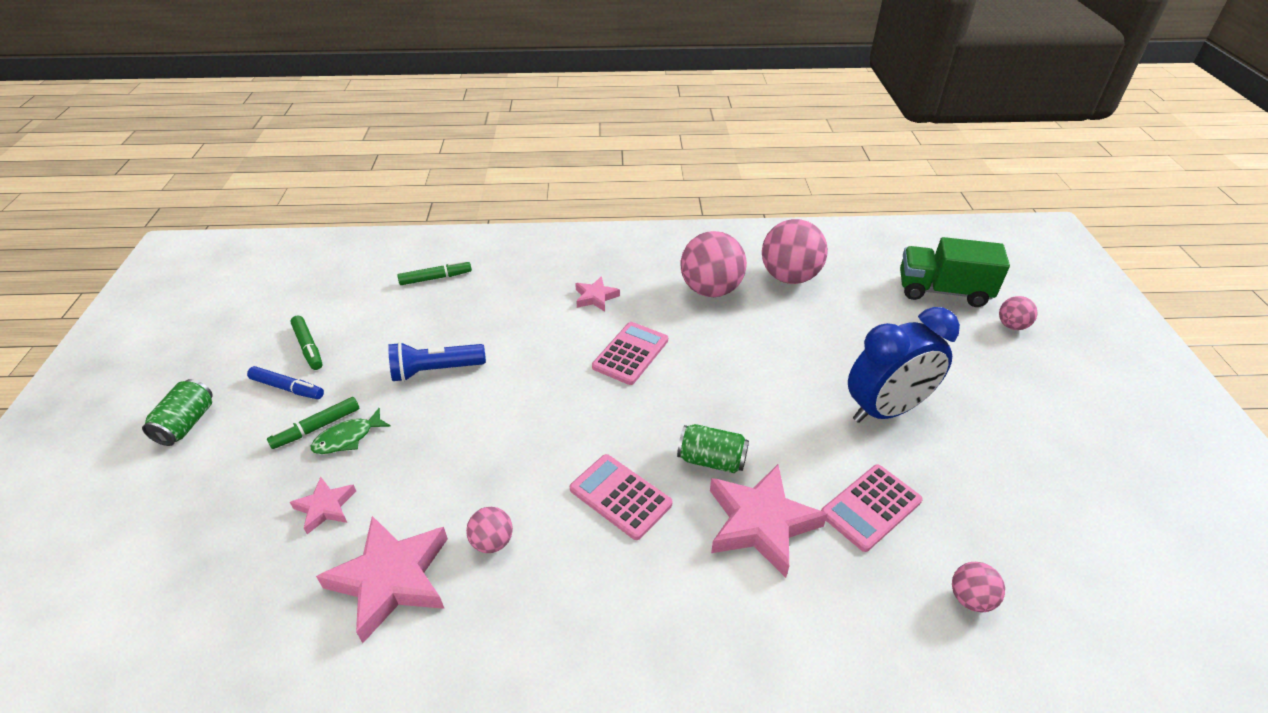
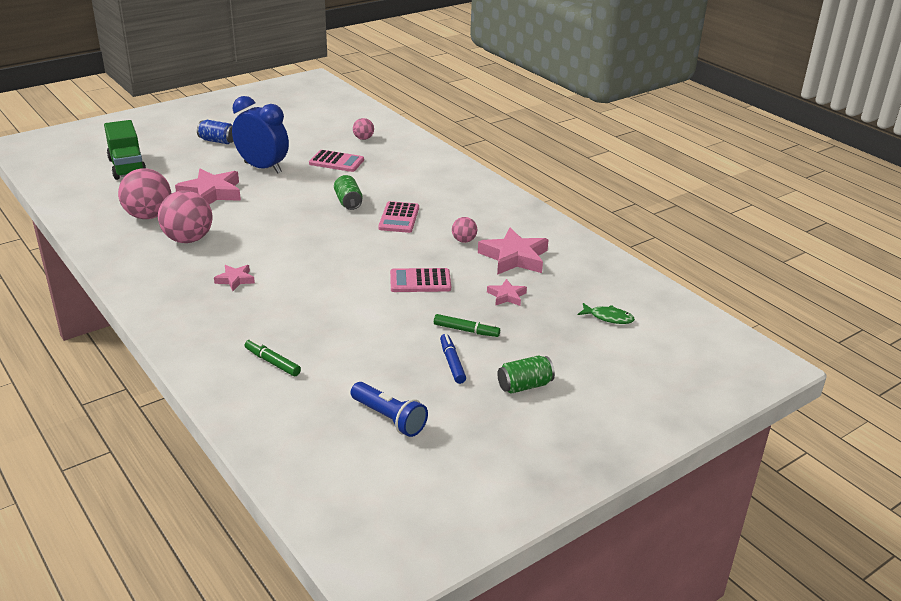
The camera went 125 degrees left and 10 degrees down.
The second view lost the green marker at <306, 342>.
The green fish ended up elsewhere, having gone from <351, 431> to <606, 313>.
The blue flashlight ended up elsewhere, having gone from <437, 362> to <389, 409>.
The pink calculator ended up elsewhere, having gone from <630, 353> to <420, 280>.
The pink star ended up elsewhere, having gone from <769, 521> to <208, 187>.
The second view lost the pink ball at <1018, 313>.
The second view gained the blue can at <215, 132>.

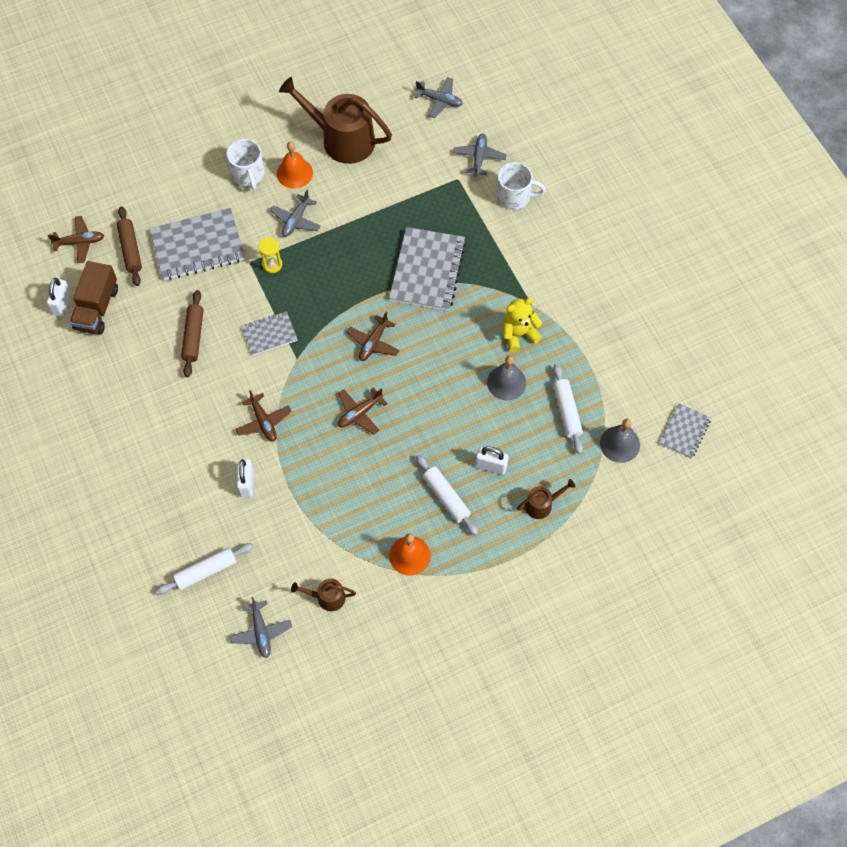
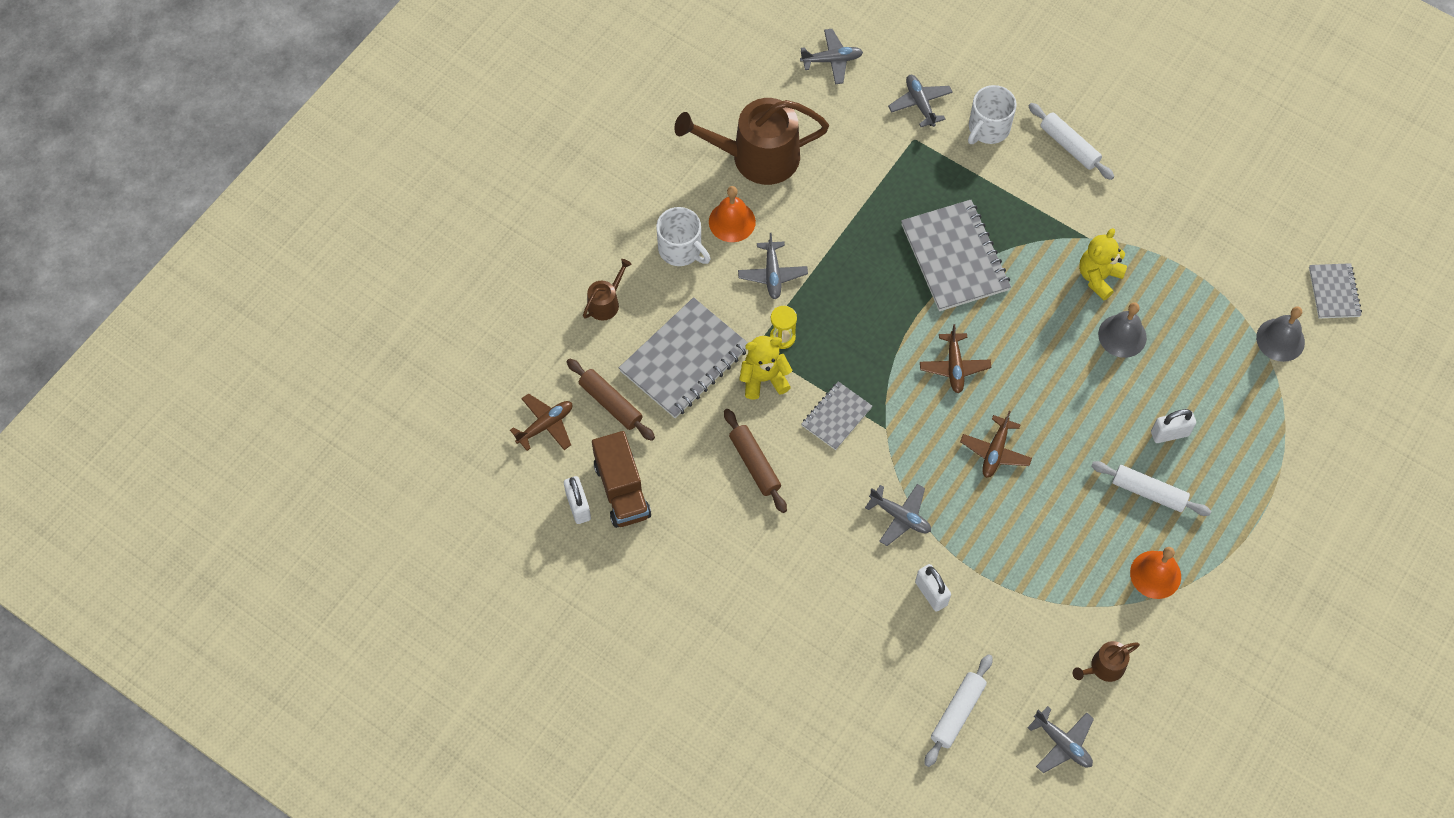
The camera went 30 degrees left and 0 degrees up.
What was the brown plane at <263, 416> turned into the grey plane at <898, 515>.
The white mug at <521, 186> ended up facing another way, 150 degrees clockwise from before.
The brown watering can ended up elsewhere, having gone from <546, 499> to <607, 289>.
The white rolling pin ended up elsewhere, having gone from <568, 409> to <1072, 141>.
The second view gained the yellow teddy bear at <766, 368>.

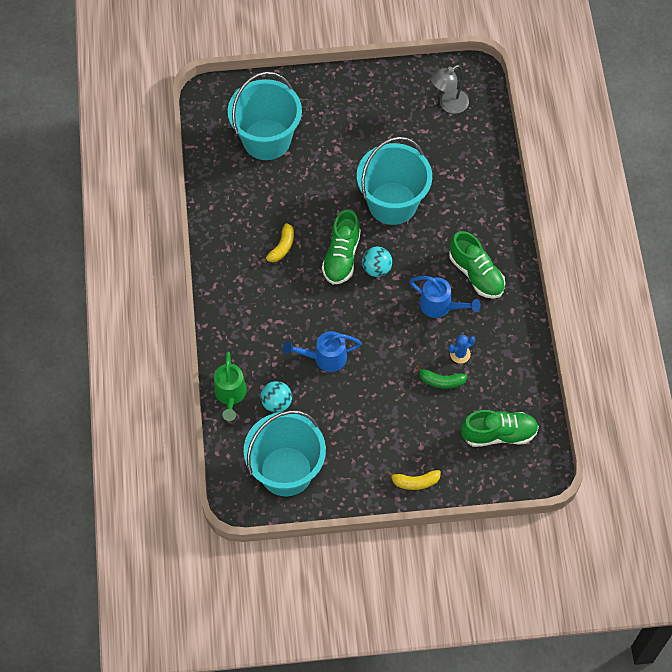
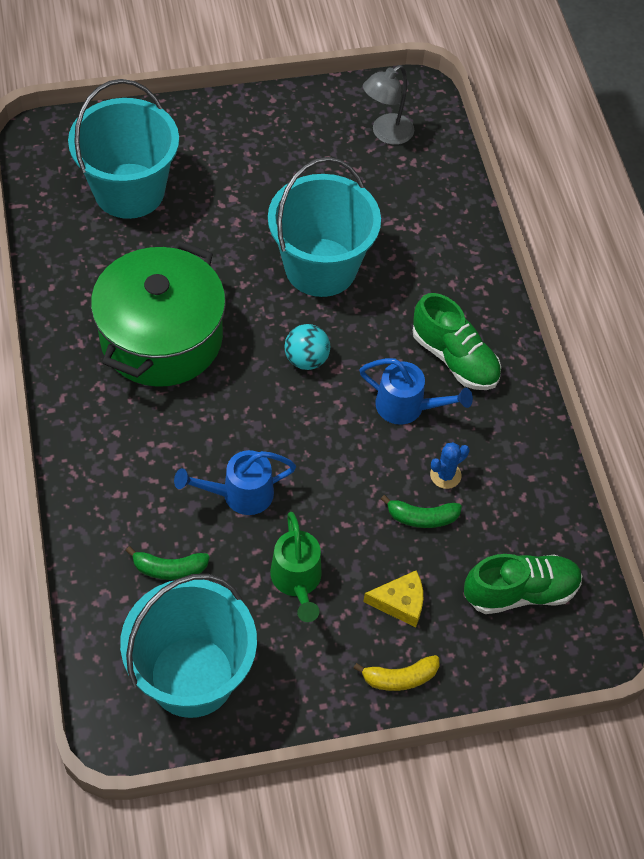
The camera went 10 degrees left and 5 degrees down.
The green watering can ended up elsewhere, having gone from <230, 386> to <296, 567>.
Where the yellow banana stood at <277, 243>, the green pot came to stand at <158, 314>.
Where the turquoise ball stood at <276, 397>, the green banana came to stand at <168, 563>.
The second view lost the green shoe at <341, 246>.
The second view gained the yellow cheese at <393, 598>.

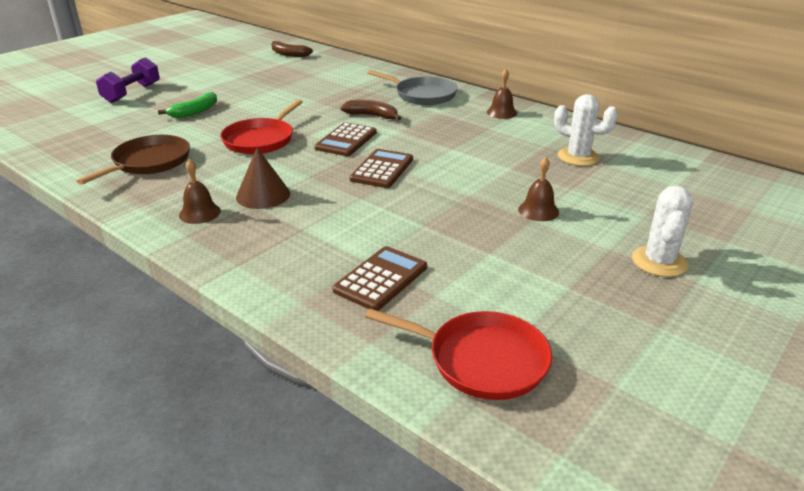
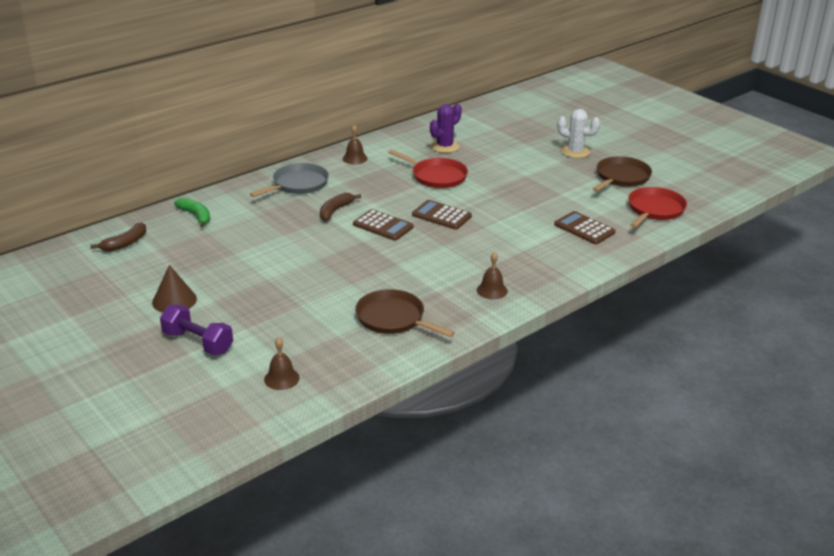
The camera went 80 degrees left and 0 degrees up.
The green banana ended up elsewhere, having gone from <187, 105> to <192, 213>.
The red pan ended up elsewhere, having gone from <261, 126> to <428, 168>.
The brown cone ended up elsewhere, having gone from <263, 178> to <174, 289>.
The brown bell ended up elsewhere, having gone from <538, 189> to <282, 363>.
What was the white cactus at <586, 130> turned into the purple cactus at <446, 128>.
The second view gained the brown pan at <622, 174>.

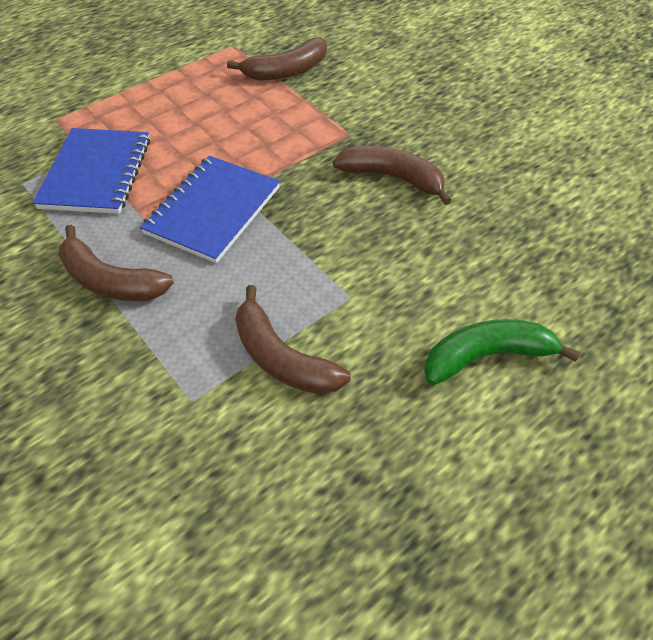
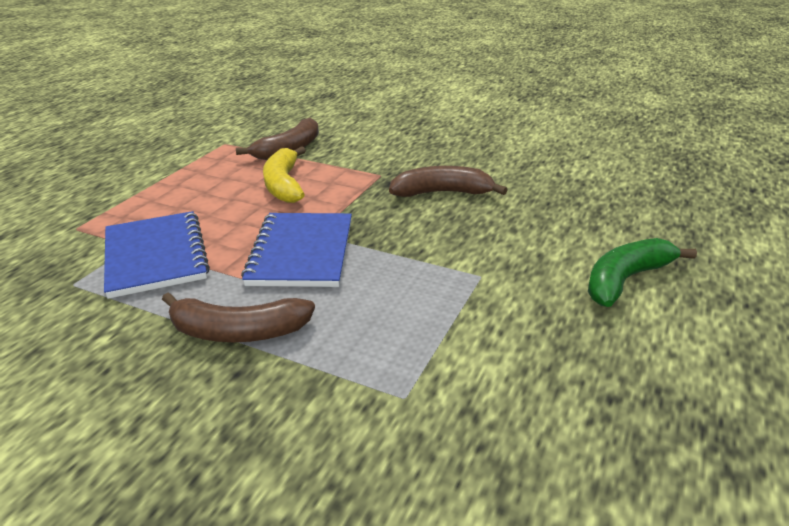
The camera went 25 degrees left and 20 degrees down.
The second view lost the brown banana at <293, 339>.
The second view gained the yellow banana at <284, 174>.

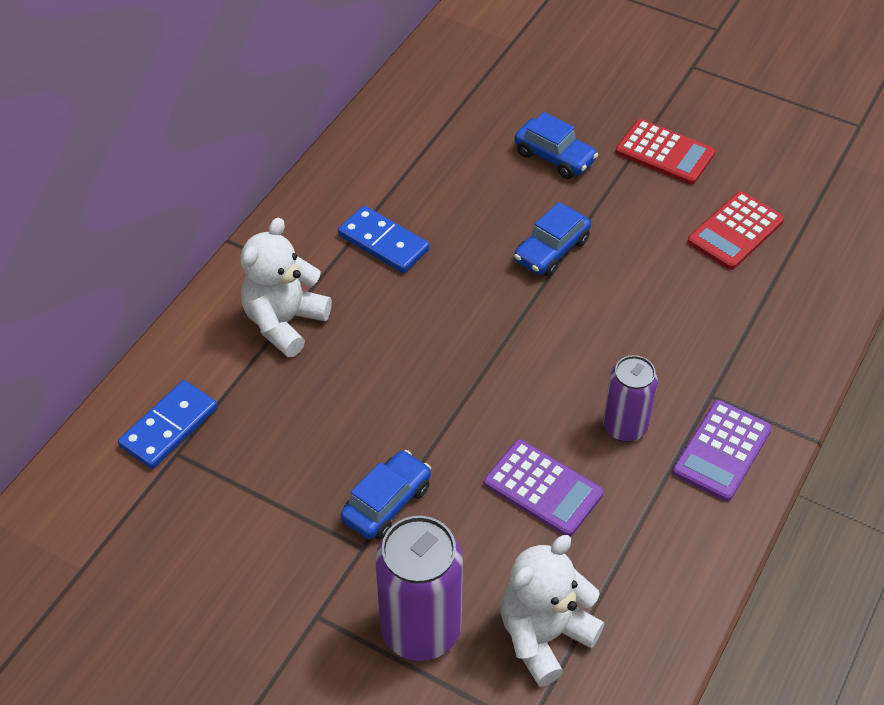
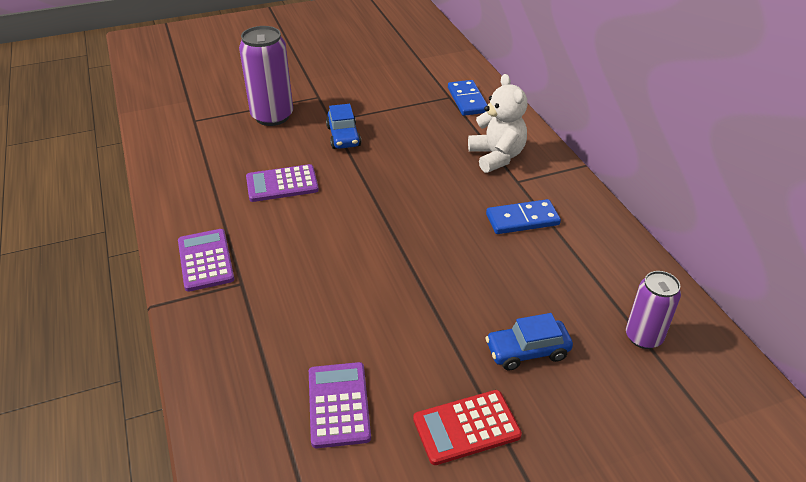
The camera went 130 degrees right and 10 degrees down.
The second view lost the white teddy bear at <552, 611>.
The second view lost the blue car at <552, 239>.
The purple can ended up elsewhere, having gone from <630, 398> to <653, 310>.
What was the red calculator at <736, 230> turned into the purple calculator at <340, 405>.

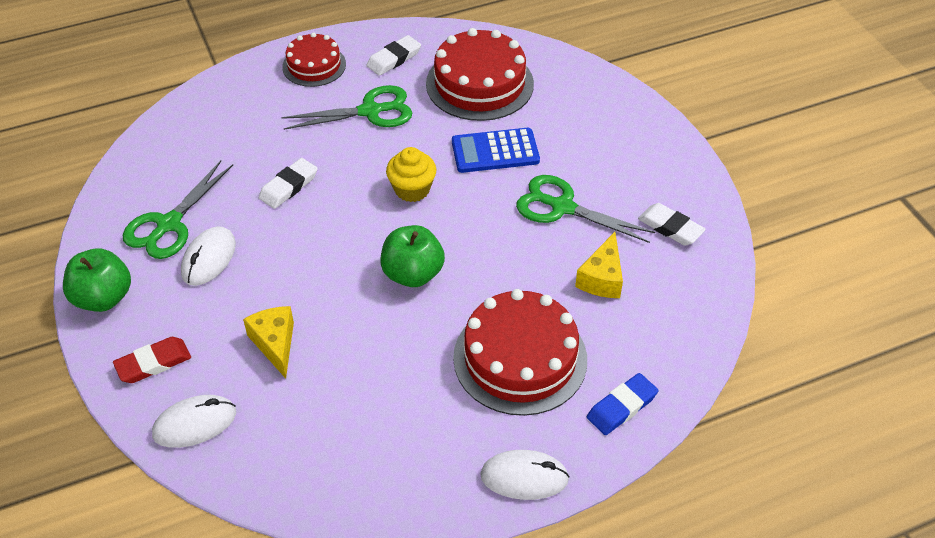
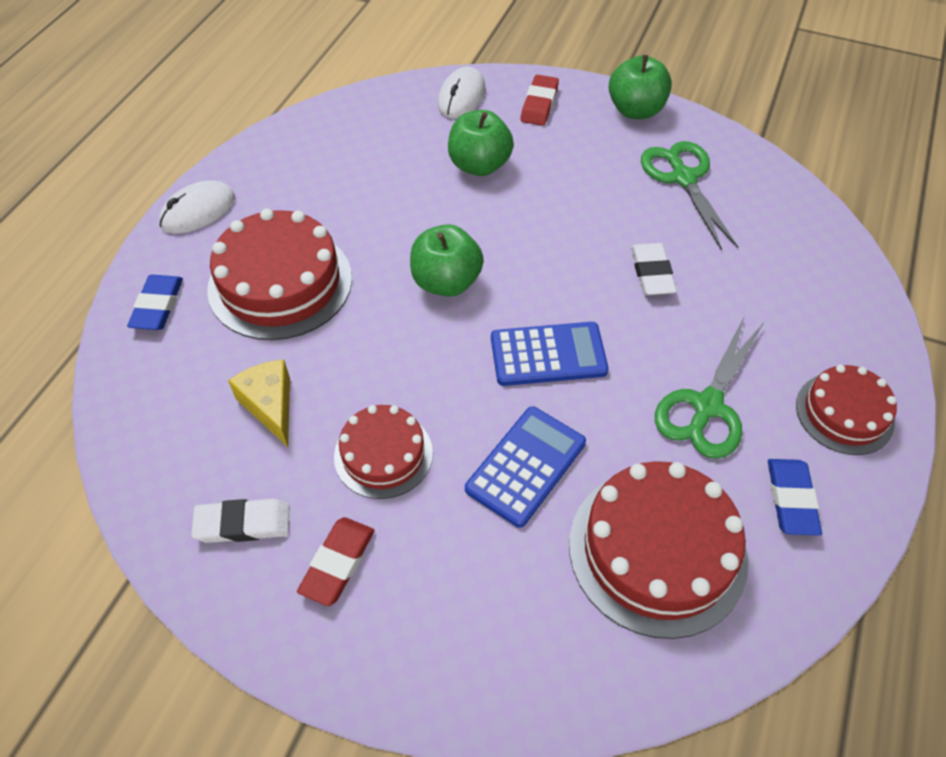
The camera went 135 degrees right and 5 degrees up.
The second view lost the white mouse at <208, 256>.
Where the yellow cheese stood at <268, 342>, the green apple came to stand at <481, 143>.
What was the white eraser at <393, 55> turned into the blue eraser at <795, 497>.
Where the yellow cupcake stood at <411, 174>, the blue calculator came to stand at <550, 354>.
Where the green scissors stood at <585, 209>, the red cake came to stand at <383, 452>.
The second view gained the red eraser at <336, 561>.

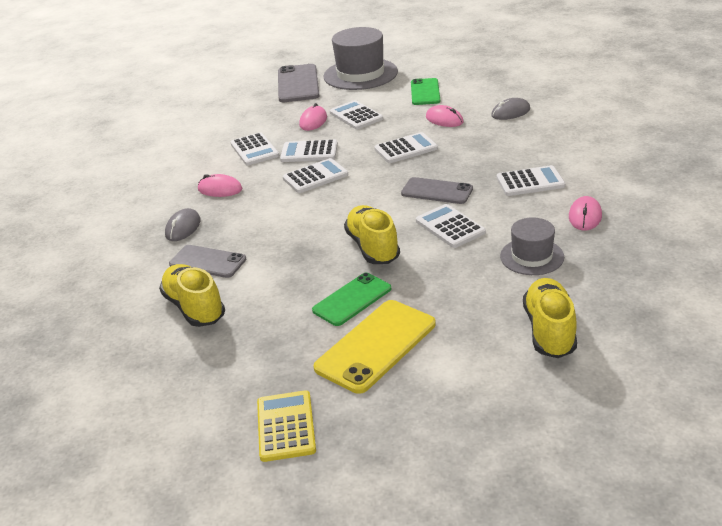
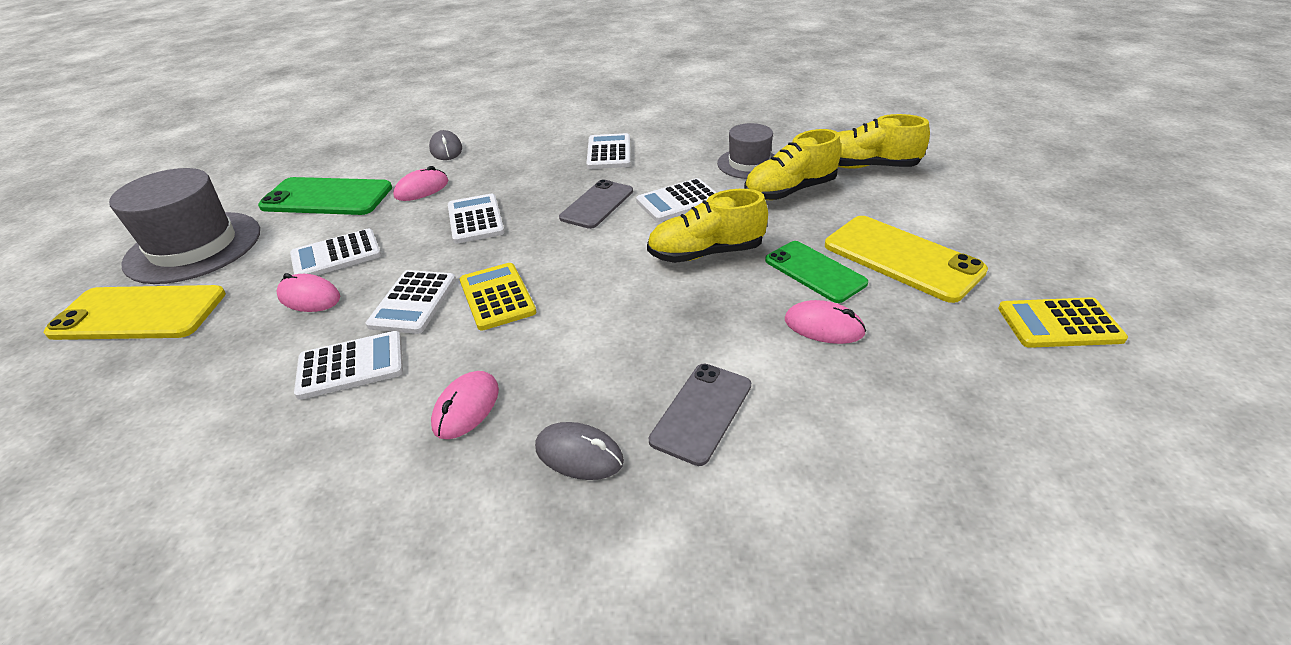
The camera went 85 degrees left and 5 degrees up.
The yellow shoe ended up elsewhere, having gone from <192, 295> to <792, 164>.
What was the grey phone at <299, 83> turned into the yellow phone at <135, 312>.
What was the white calculator at <315, 175> turned into the yellow calculator at <498, 297>.
The size of the green phone at <425, 91> changed by a factor of 1.50.
The pink mouse ended up elsewhere, having gone from <585, 213> to <825, 322>.

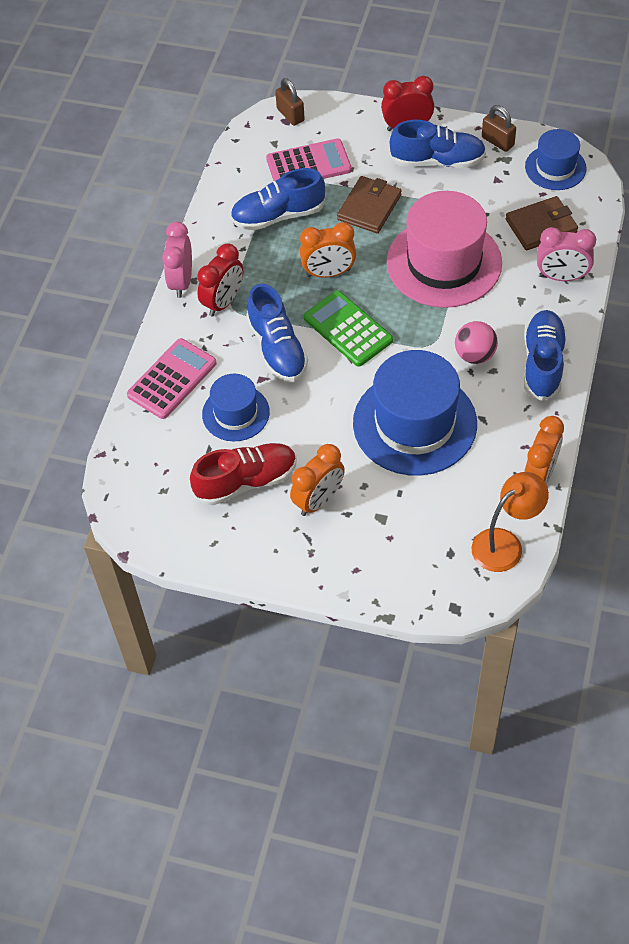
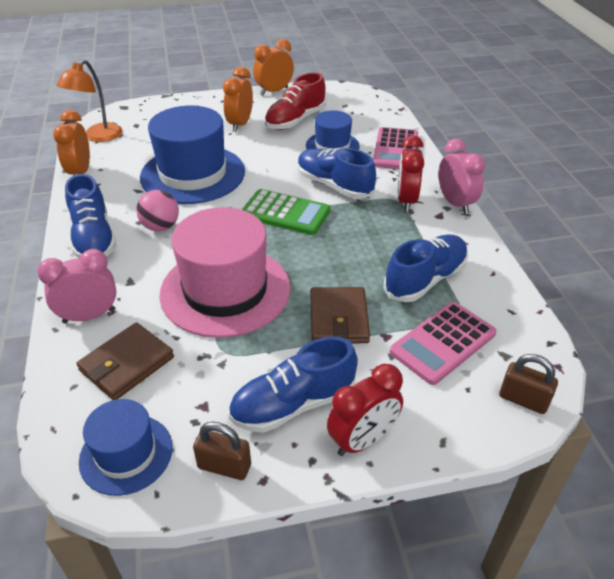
The camera went 150 degrees right and 15 degrees down.
The orange clock ended up elsewhere, having gone from <328, 250> to <273, 67>.

